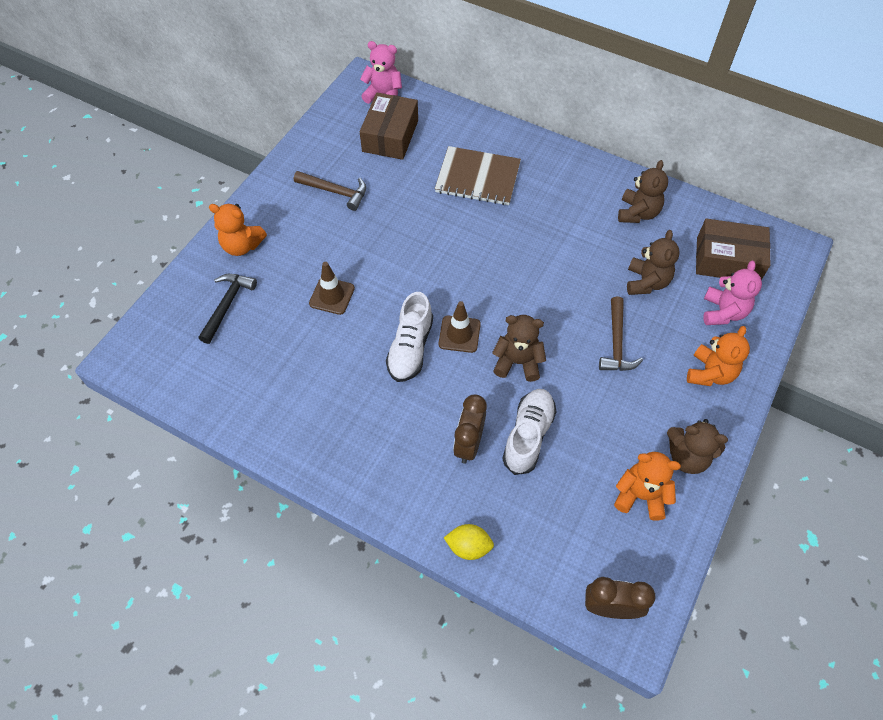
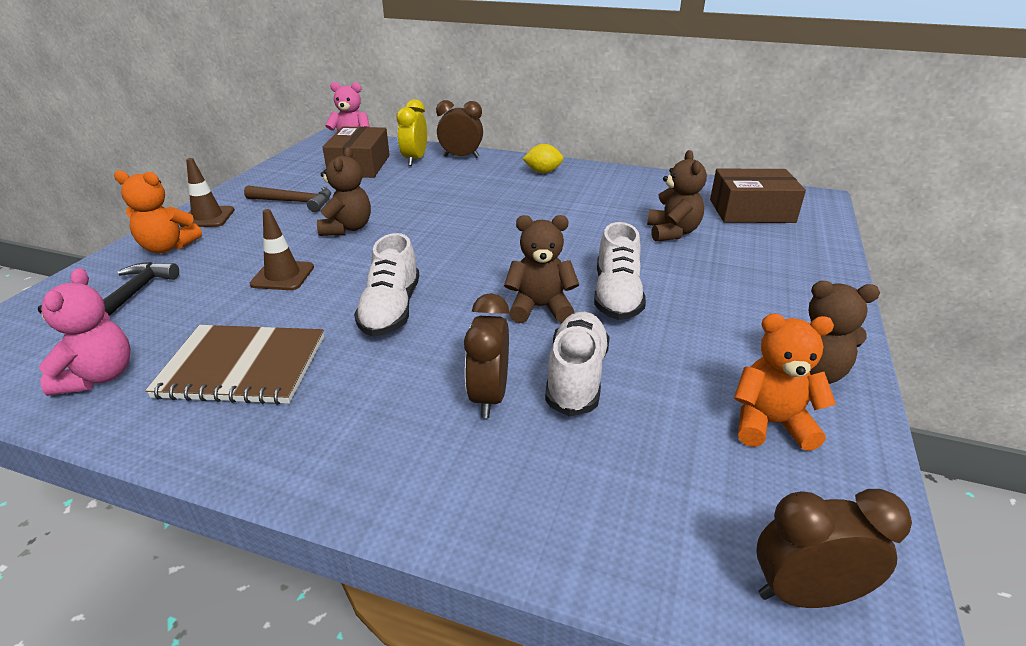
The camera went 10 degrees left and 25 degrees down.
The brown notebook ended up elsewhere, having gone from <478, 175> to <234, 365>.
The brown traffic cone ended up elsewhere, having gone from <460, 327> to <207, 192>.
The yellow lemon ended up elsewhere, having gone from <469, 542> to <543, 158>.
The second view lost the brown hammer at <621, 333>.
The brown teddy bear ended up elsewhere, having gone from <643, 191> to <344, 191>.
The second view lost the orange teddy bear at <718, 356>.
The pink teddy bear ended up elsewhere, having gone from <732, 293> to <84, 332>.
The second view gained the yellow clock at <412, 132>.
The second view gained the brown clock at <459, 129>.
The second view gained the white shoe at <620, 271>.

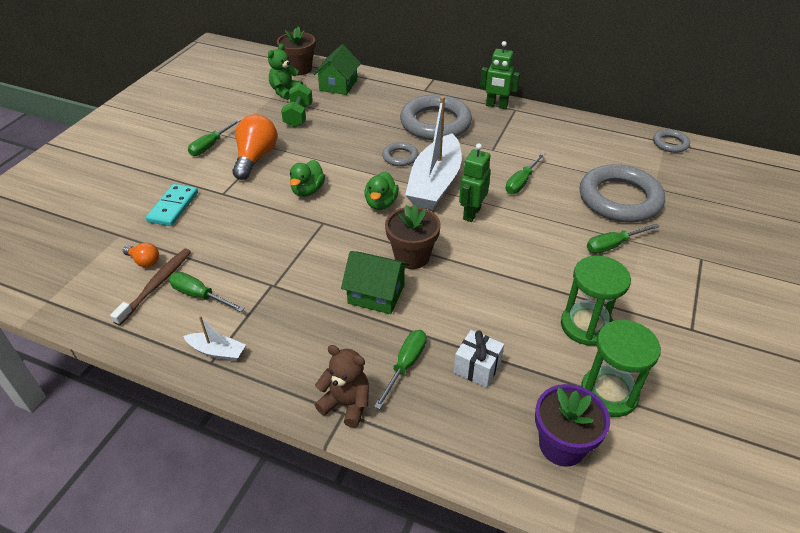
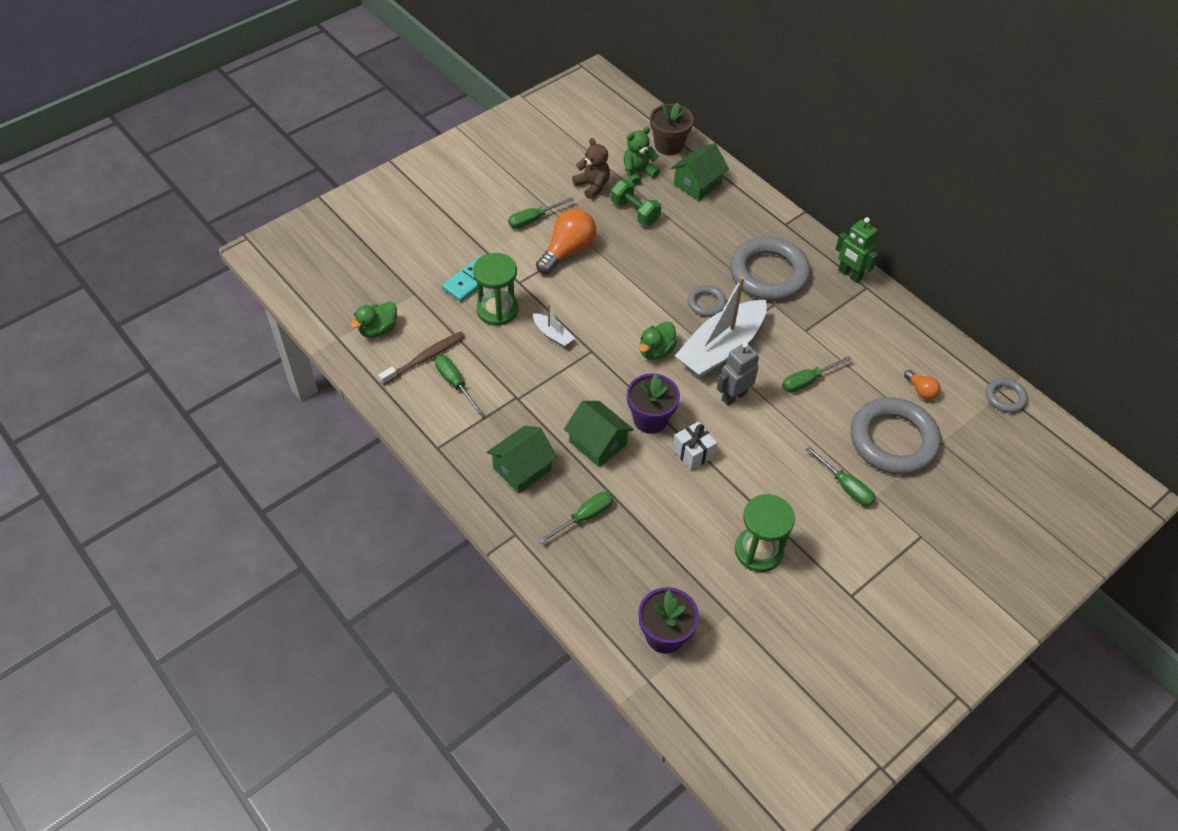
The camera went 25 degrees right and 10 degrees up.
The orange light bulb ended up elsewhere, having gone from <141, 255> to <922, 385>.
The white boat ended up elsewhere, having gone from <214, 338> to <554, 325>.
The green dumbbell at <297, 105> ended up facing another way, 75 degrees counterclockwise from before.
The green duck ended up elsewhere, having gone from <307, 178> to <373, 320>.
The brown teddy bear ended up elsewhere, having gone from <342, 386> to <591, 168>.
What was the brown flower pot at <412, 237> turned into the purple flower pot at <653, 403>.
The white gift ended up elsewhere, having gone from <479, 359> to <695, 446>.
What was the green robot at <475, 182> turned into the grey robot at <738, 374>.
The green hourglass ended up elsewhere, having gone from <621, 368> to <496, 289>.
The green screwdriver at <623, 239> ended up facing another way, 135 degrees counterclockwise from before.
The second view gained the green house at <521, 459>.

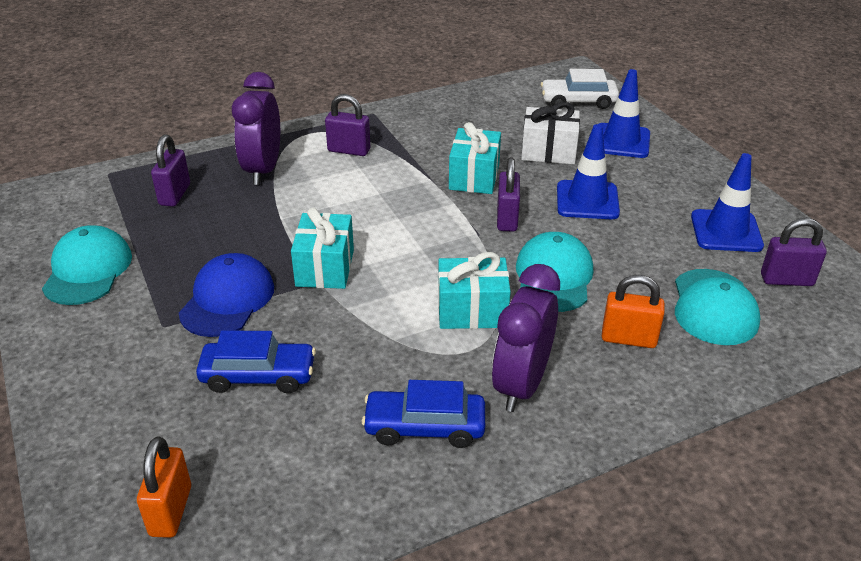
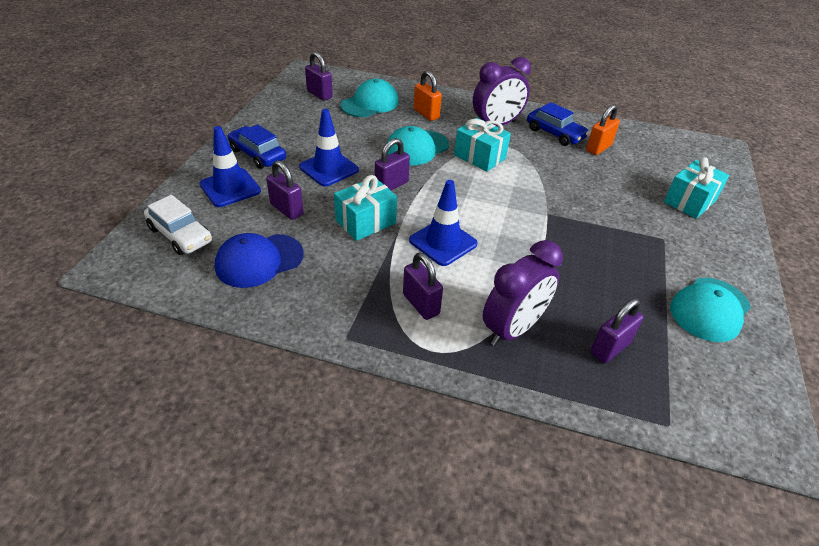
The camera went 140 degrees left and 5 degrees up.
The orange padlock ended up elsewhere, having gone from <164, 487> to <603, 129>.
The blue cap ended up elsewhere, having gone from <226, 295> to <259, 260>.
The blue car ended up elsewhere, having gone from <256, 361> to <257, 146>.
The turquoise gift ended up elsewhere, having gone from <322, 248> to <697, 188>.
Where the white gift stood at <550, 133>, the purple padlock came to stand at <285, 190>.
The blue traffic cone ended up elsewhere, having gone from <727, 202> to <443, 223>.

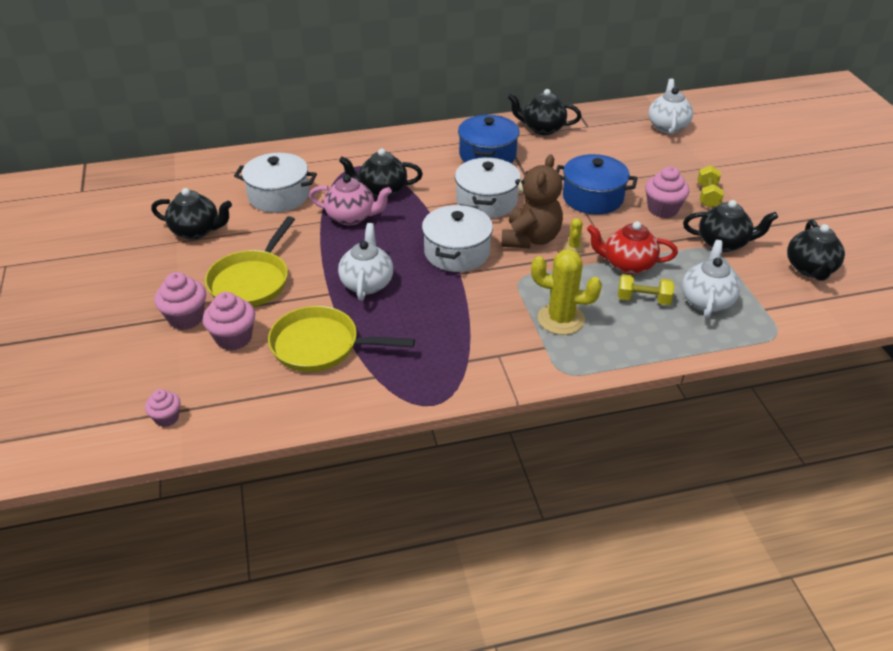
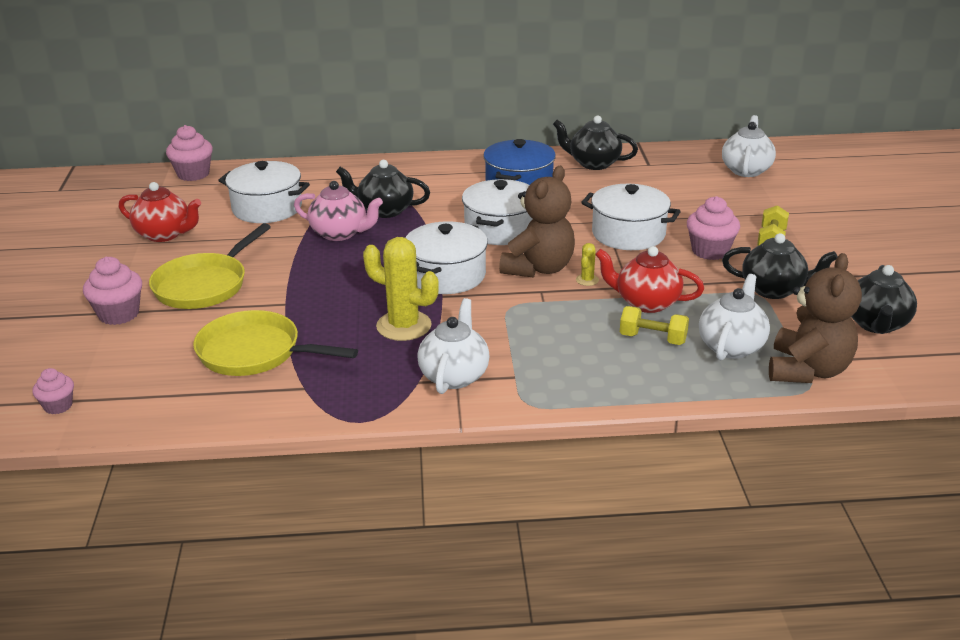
The camera went 10 degrees right and 10 degrees down.
What was the black teapot at <191, 214> turned into the red teapot at <160, 212>.
The pink cupcake ended up elsewhere, having gone from <229, 321> to <189, 153>.
The white teapot ended up elsewhere, having gone from <365, 262> to <453, 346>.
The yellow cactus ended up elsewhere, having gone from <566, 292> to <401, 289>.
What was the blue pot at <597, 184> turned into the white pot at <631, 217>.
The second view gained the brown teddy bear at <815, 318>.

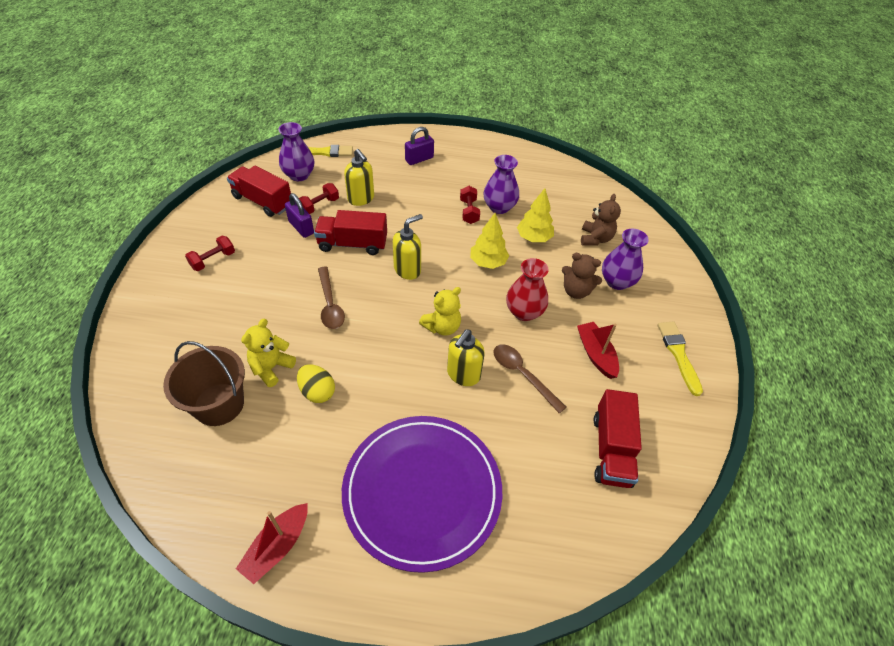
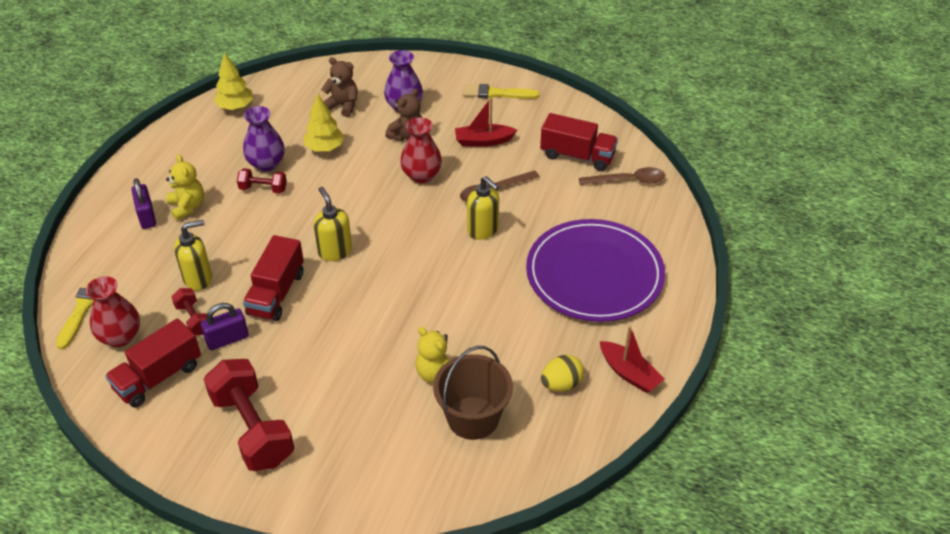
The camera went 75 degrees left and 5 degrees down.
The size of the red dumbbell at <210, 253> changed by a factor of 2.03.
What was the purple vase at <296, 151> turned into the red vase at <113, 311>.
The yellow egg ended up elsewhere, having gone from <316, 383> to <562, 373>.
The brown spoon ended up elsewhere, having gone from <331, 298> to <622, 176>.
The yellow teddy bear ended up elsewhere, having gone from <440, 311> to <185, 187>.
The yellow tree ended up elsewhere, having gone from <489, 241> to <233, 81>.

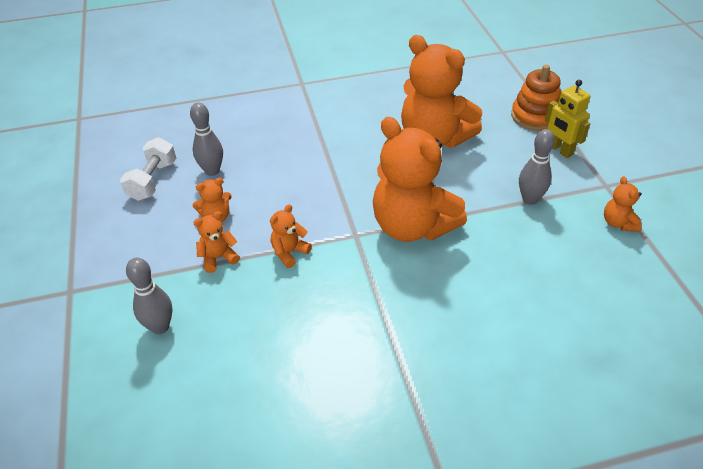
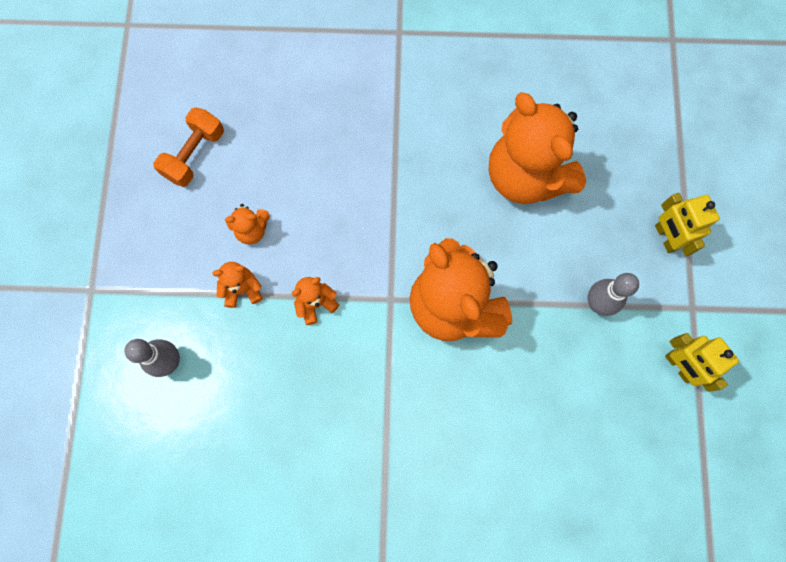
The camera went 15 degrees right and 30 degrees up.
What was the white dumbbell at <148, 169> turned into the orange dumbbell at <188, 147>.
The second view lost the grey bowling pin at <206, 139>.
The second view lost the orange stacking toy at <536, 98>.
Where the orange teddy bear stood at <623, 204>, the yellow robot came to stand at <702, 362>.

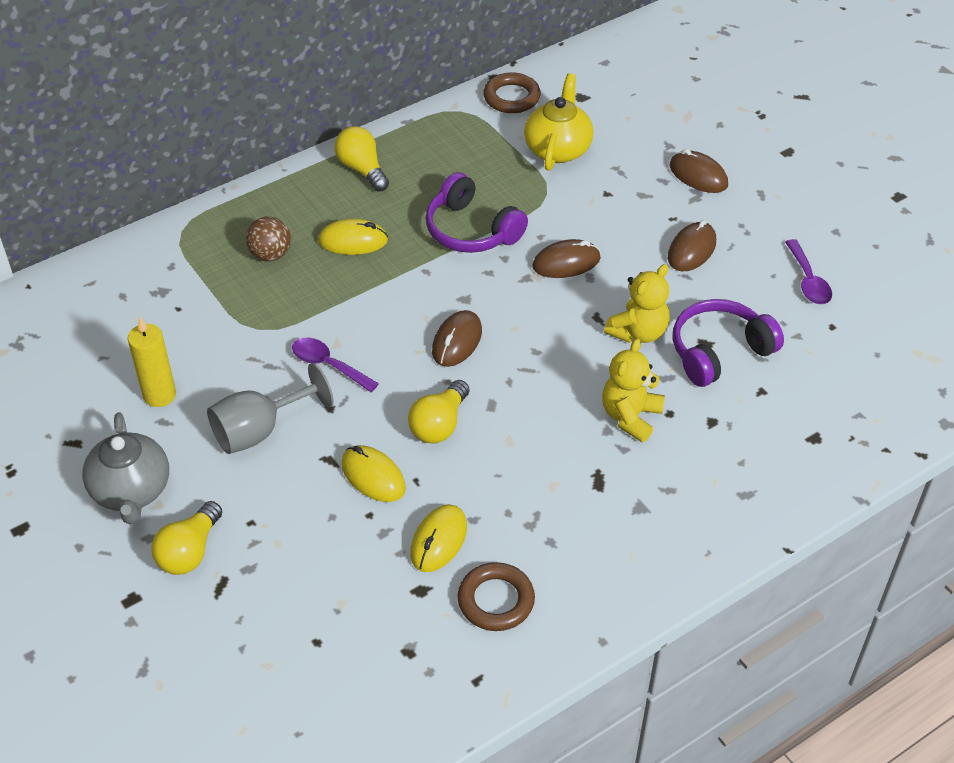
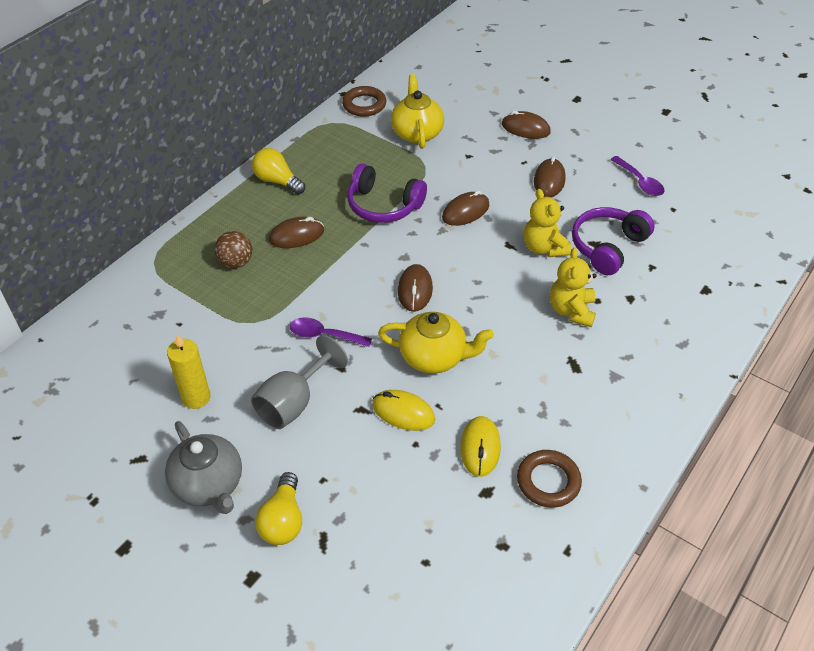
The camera went 20 degrees left and 0 degrees up.
What was the yellow mouse at <353, 236> turned into the brown mouse at <296, 232>.
Where the yellow light bulb stood at <439, 412>, the yellow teapot came to stand at <436, 343>.
The yellow teddy bear at <637, 303> ended up facing another way, 135 degrees clockwise from before.

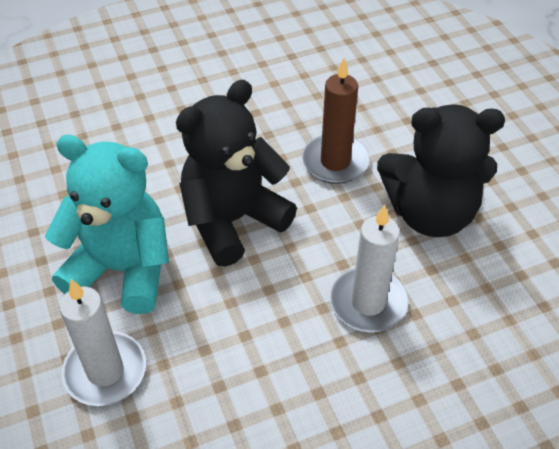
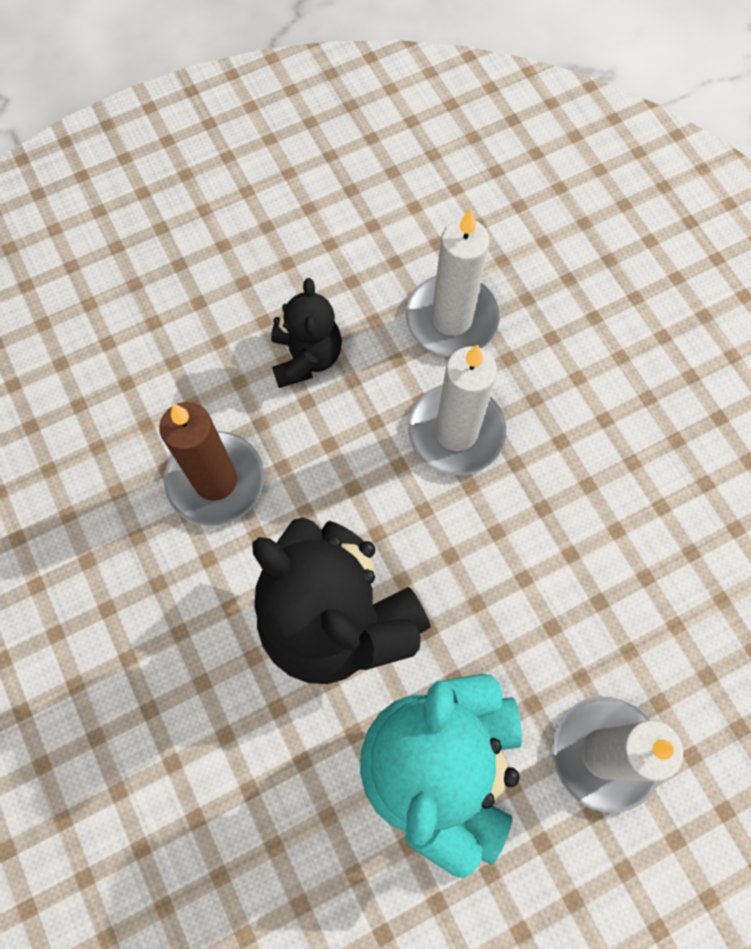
The camera went 95 degrees left and 20 degrees up.
The size of the black teddy bear at <441, 170> changed by a factor of 0.54.
The second view gained the white candle at <453, 282>.

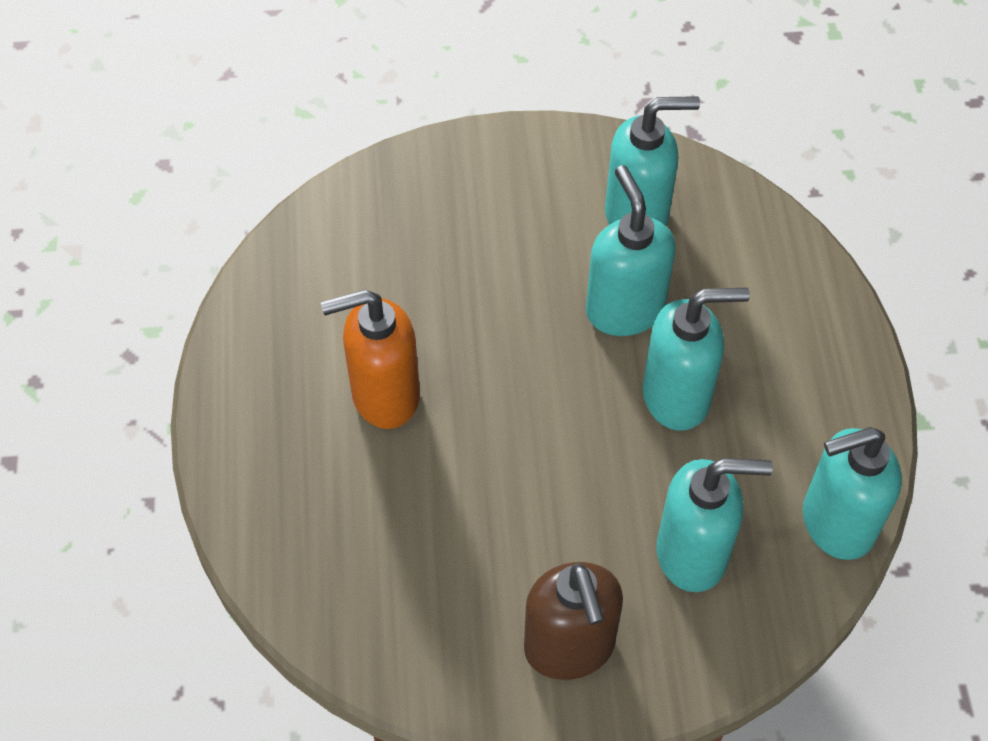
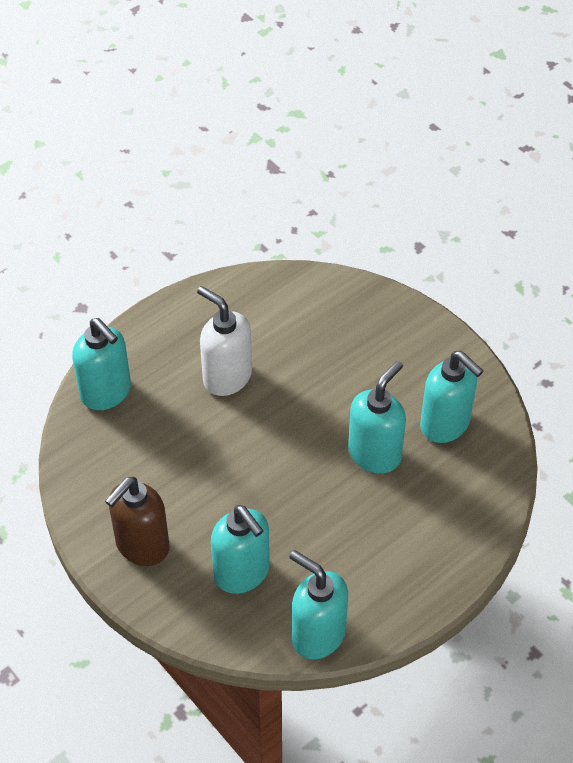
The camera went 55 degrees right and 5 degrees down.
What was the orange soap dispenser at <370, 359> turned into the white soap dispenser at <224, 341>.
The turquoise soap dispenser ended up elsewhere, having gone from <696, 359> to <101, 364>.

